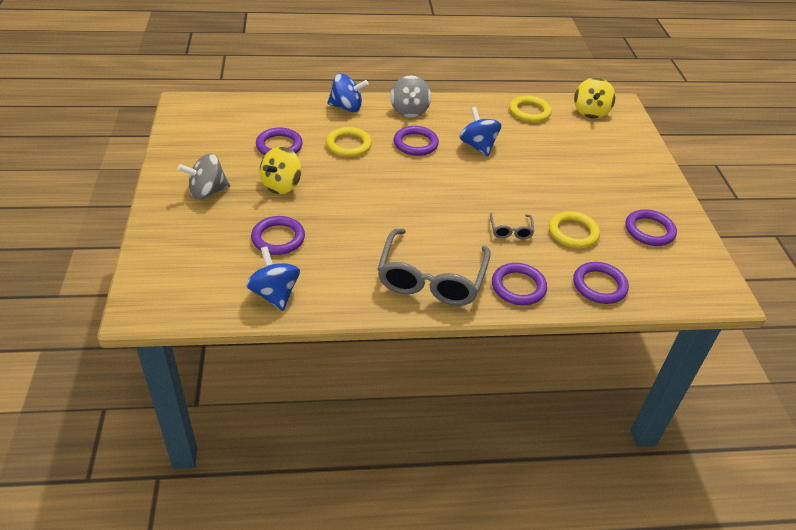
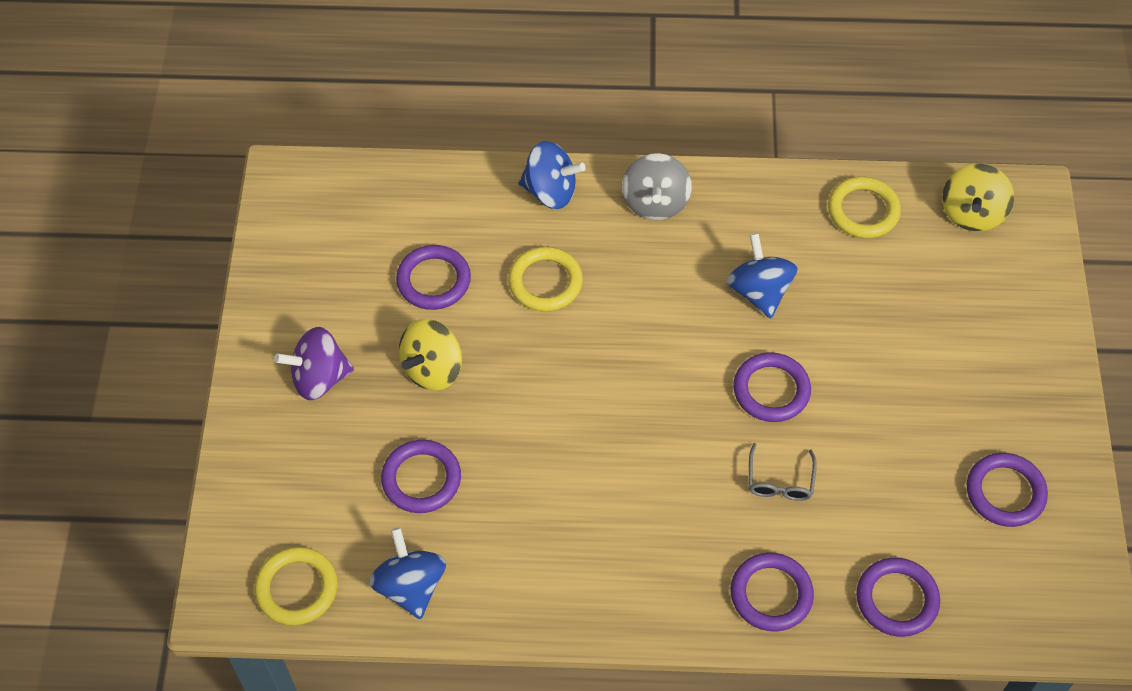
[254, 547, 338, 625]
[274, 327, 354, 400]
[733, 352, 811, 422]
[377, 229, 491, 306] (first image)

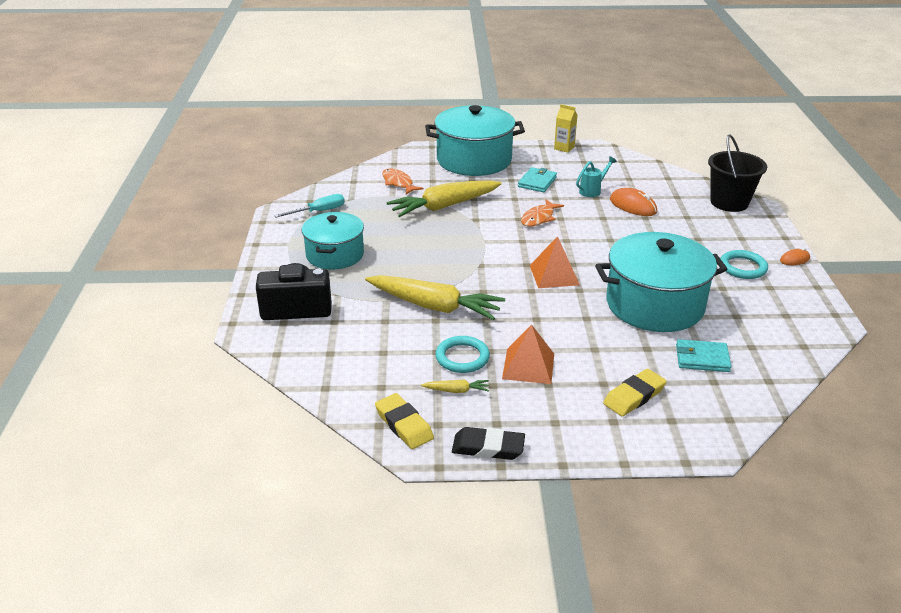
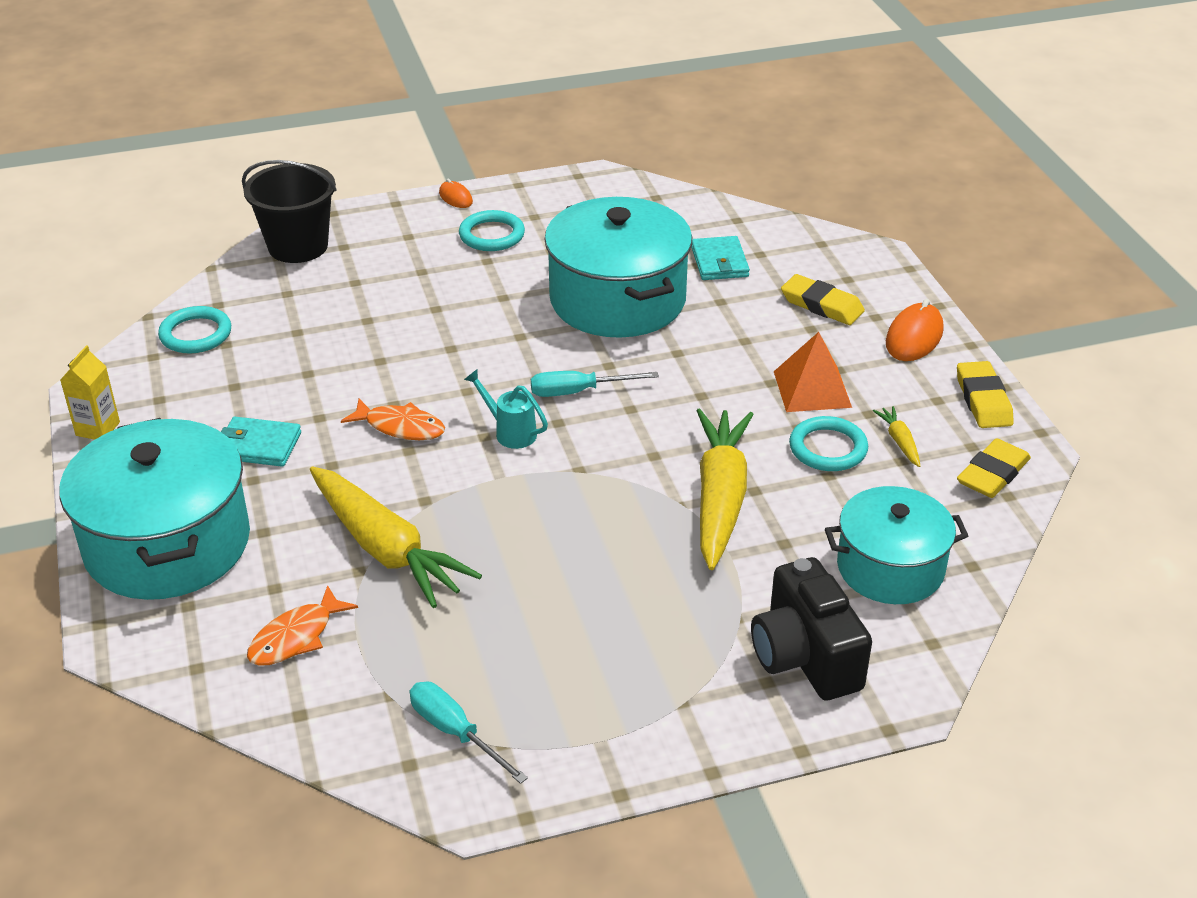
[158, 306, 231, 354]
[464, 369, 548, 449]
[531, 371, 659, 397]
[825, 486, 968, 604]
[886, 299, 943, 361]
[957, 361, 1014, 428]

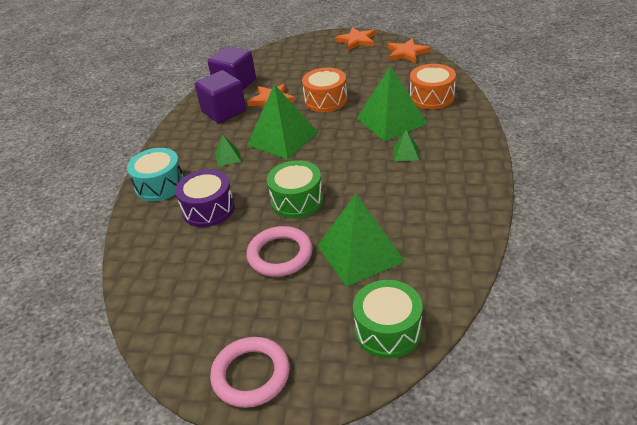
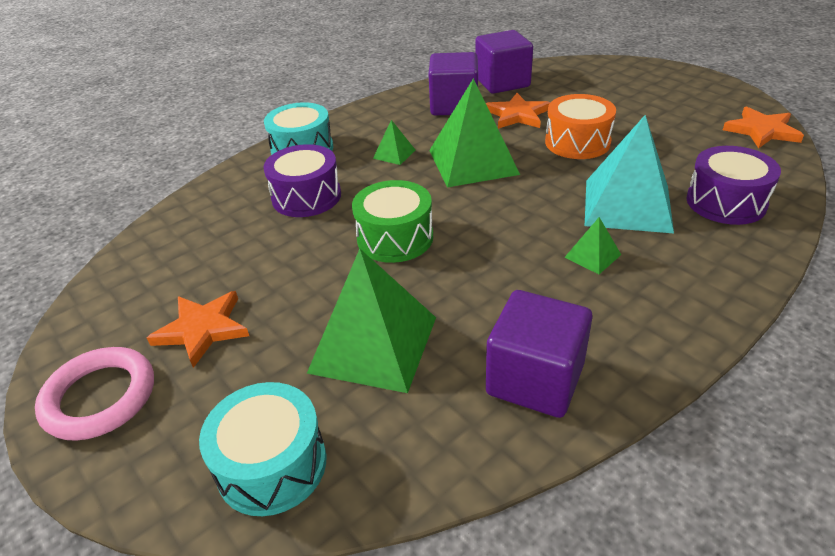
[147, 291, 249, 368]
[199, 382, 326, 516]
[486, 290, 592, 418]
[585, 115, 674, 233]
[687, 146, 781, 225]
[247, 226, 313, 277] (first image)

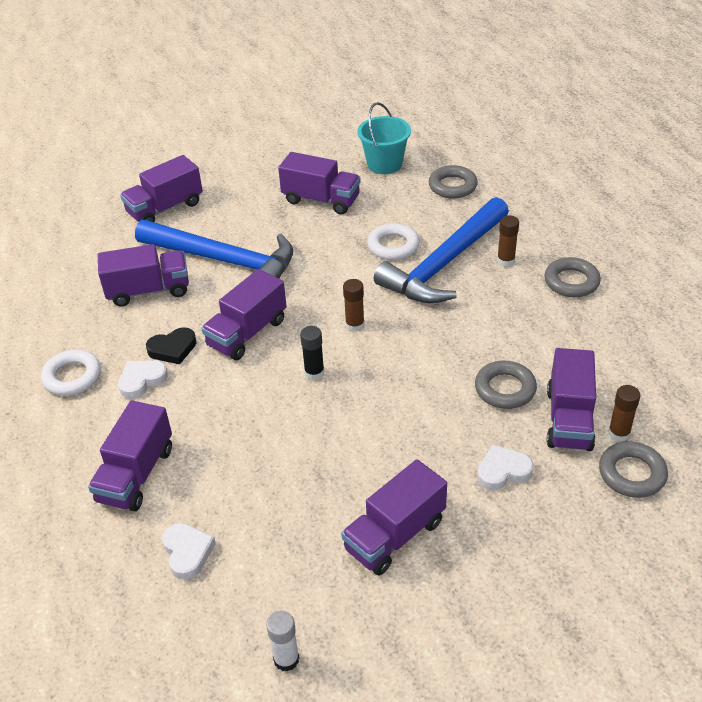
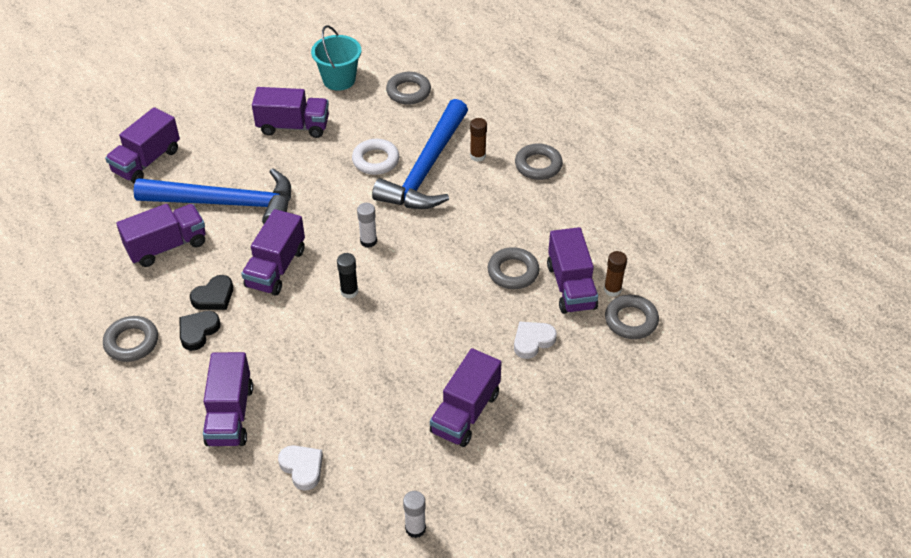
[103, 316, 158, 362]
[179, 311, 221, 351]
[357, 203, 377, 248]

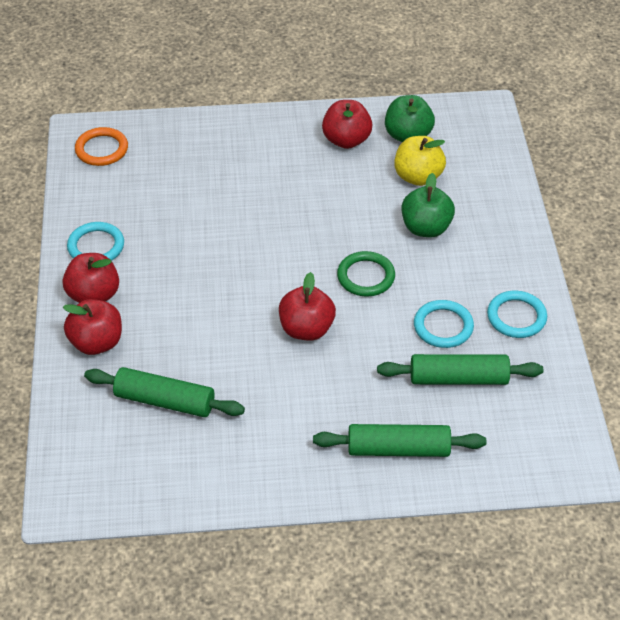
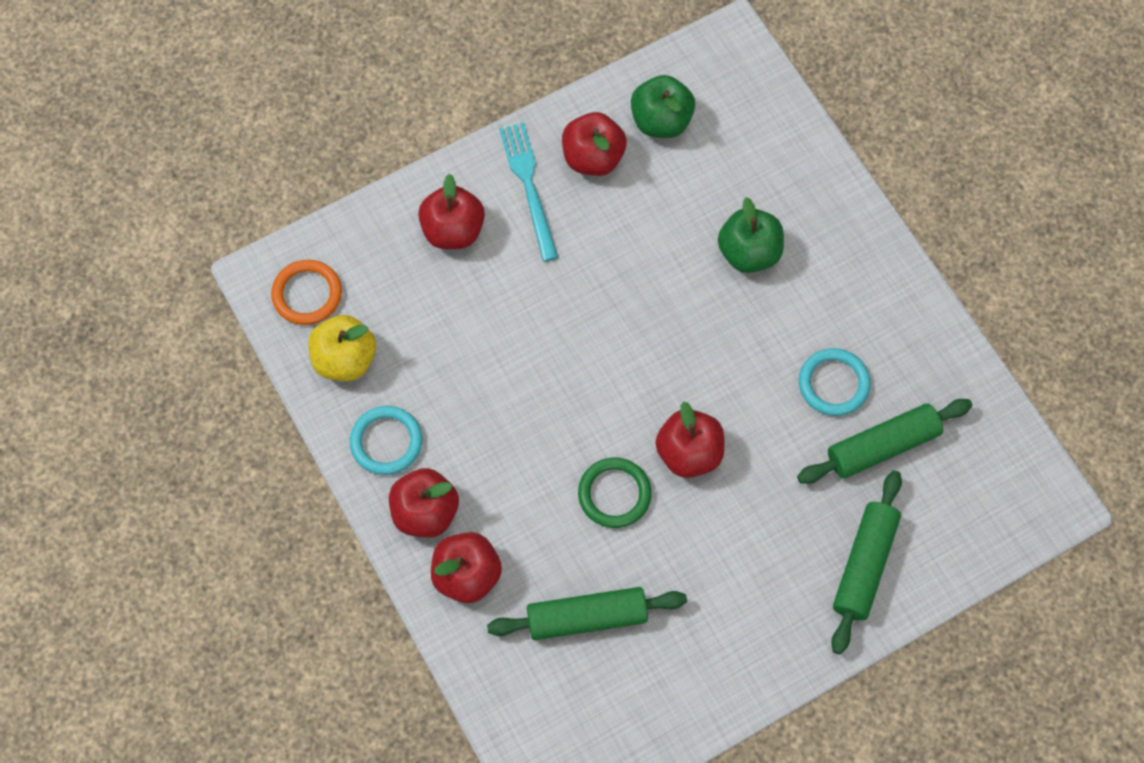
[308, 315, 376, 381]
[418, 174, 485, 249]
[499, 122, 558, 262]
[578, 457, 652, 528]
[831, 470, 902, 654]
[487, 291, 547, 338] (first image)

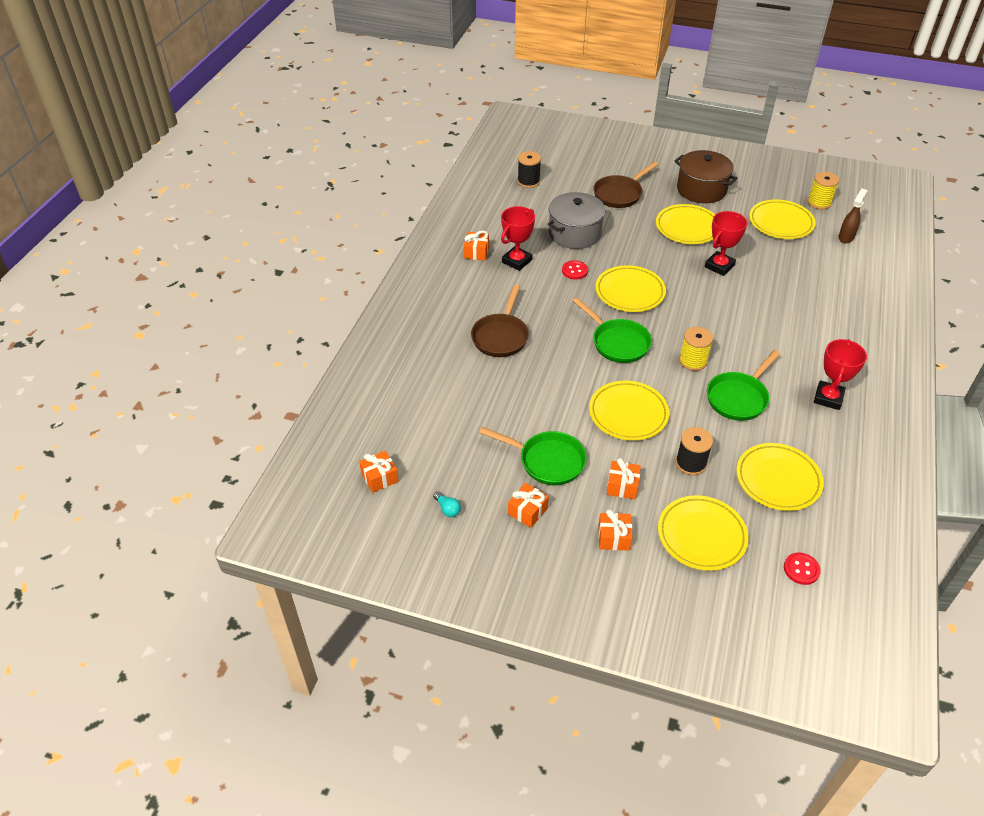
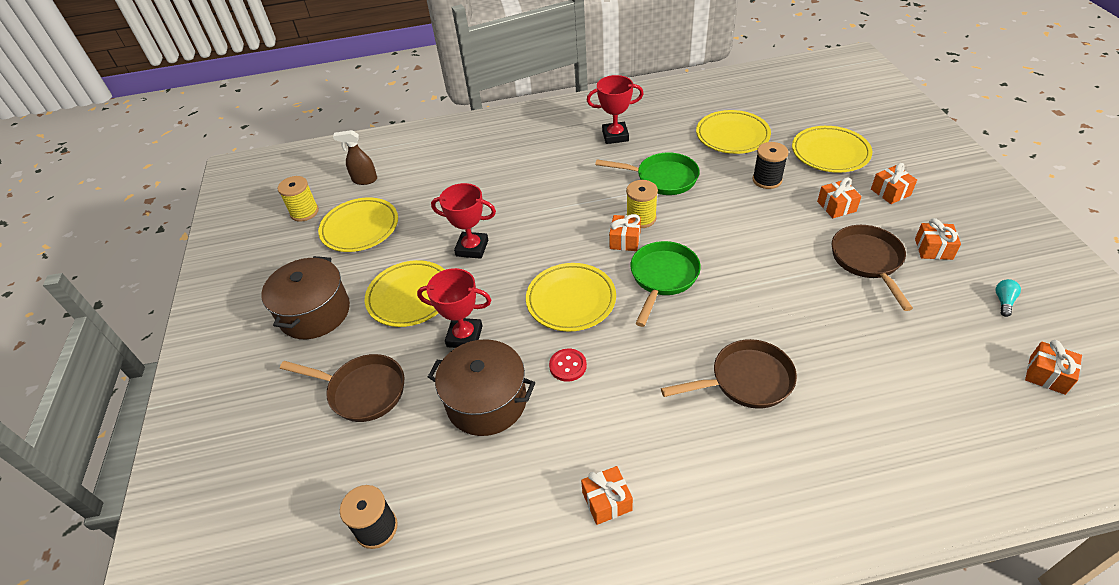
[417, 268, 491, 348]
[428, 339, 535, 436]
[609, 214, 641, 251]
[832, 225, 913, 311]
[589, 381, 669, 441] (first image)
[784, 552, 821, 585] (first image)

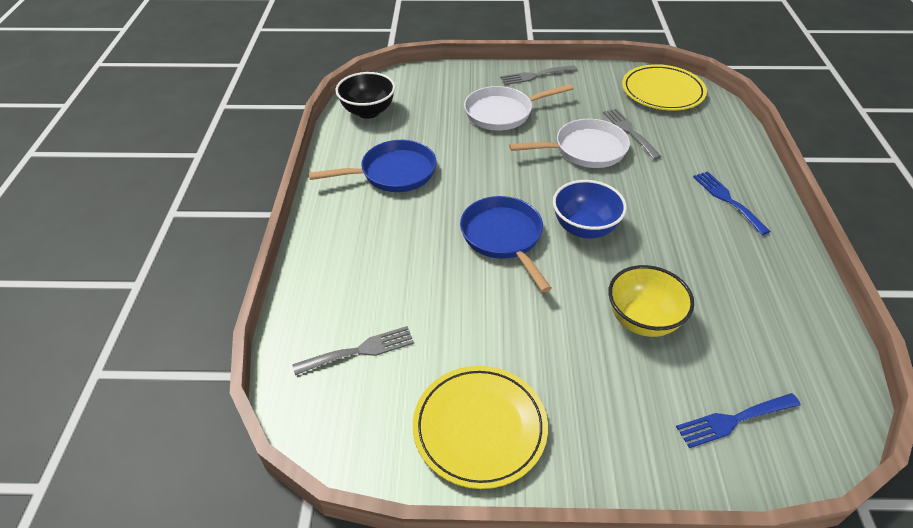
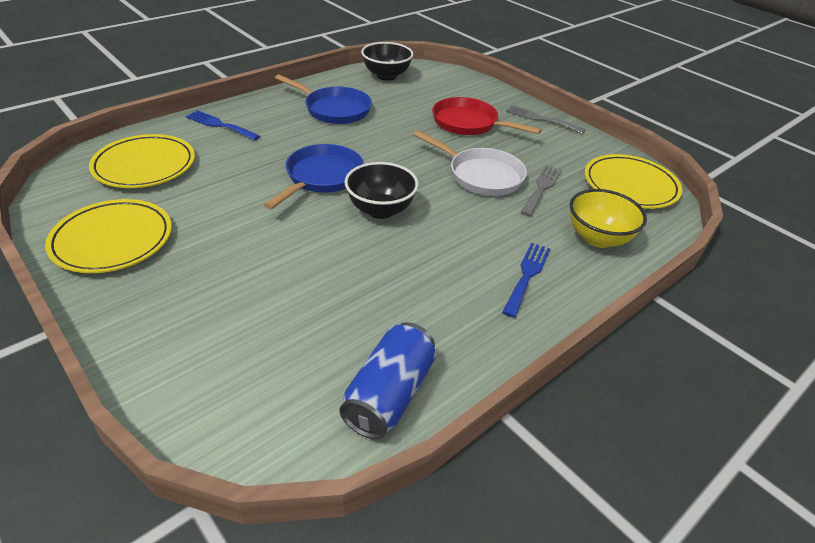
[89, 134, 195, 188]
[186, 110, 260, 141]
[339, 322, 436, 439]
[345, 162, 419, 219]
[432, 97, 542, 135]
[570, 189, 647, 248]

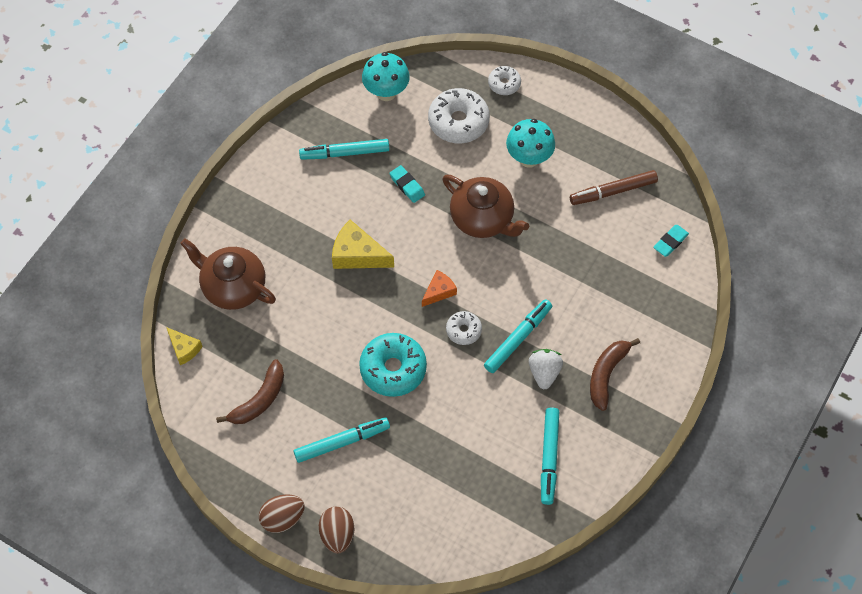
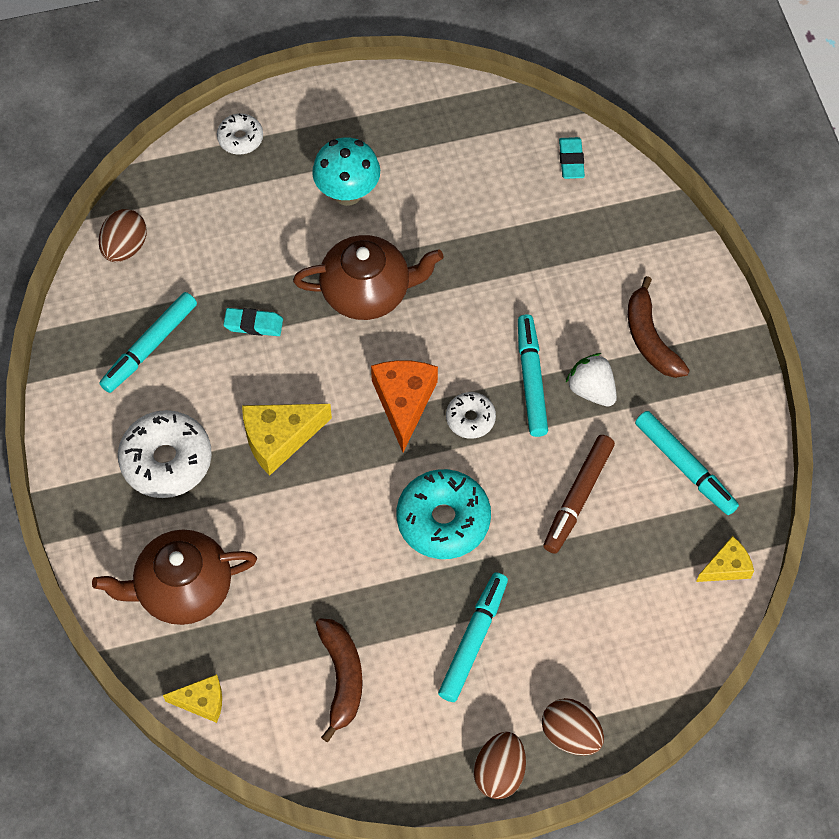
[99, 209, 147, 262]
[118, 410, 212, 498]
[371, 360, 438, 452]
[543, 435, 615, 554]
[696, 536, 754, 582]

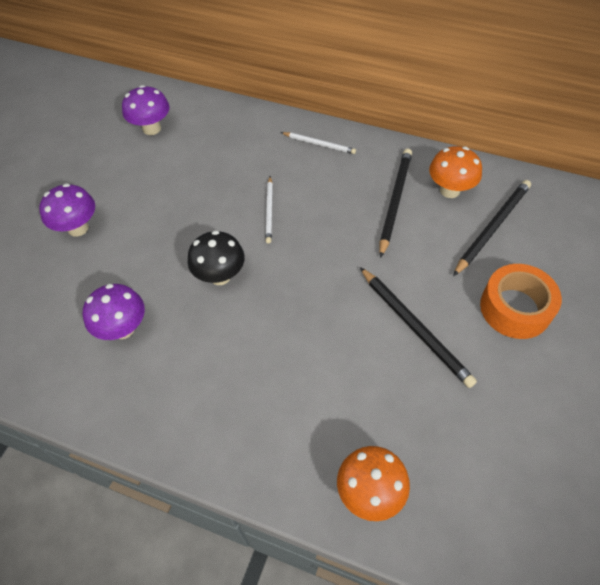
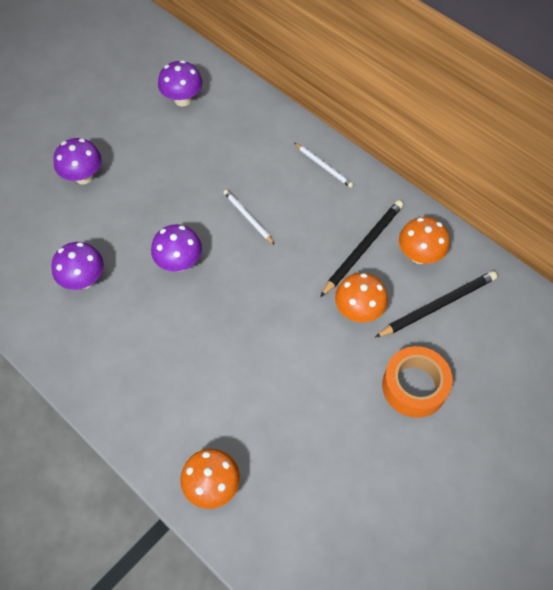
[151, 224, 202, 272]
[223, 190, 275, 245]
[335, 273, 388, 323]
[360, 267, 477, 388] (first image)

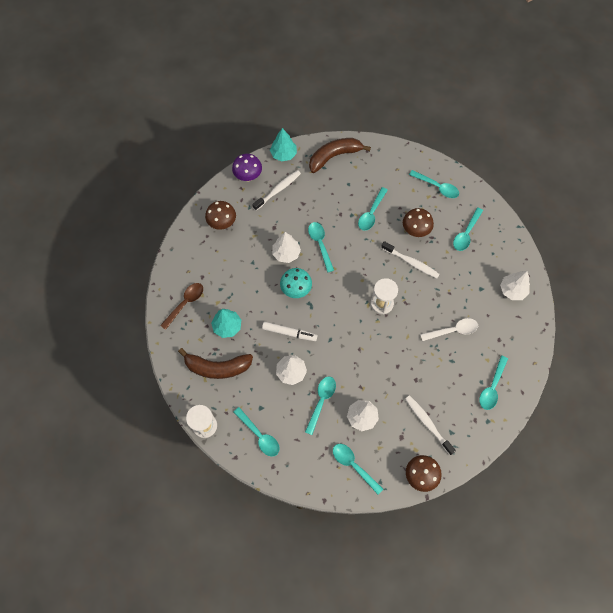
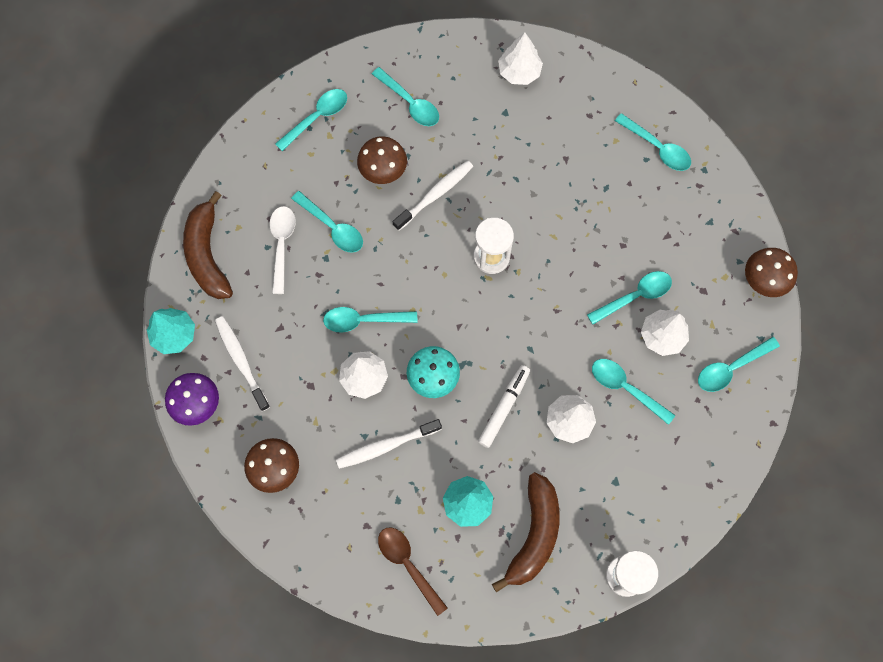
[269, 206, 296, 294]
[336, 419, 442, 469]
[587, 271, 672, 324]

